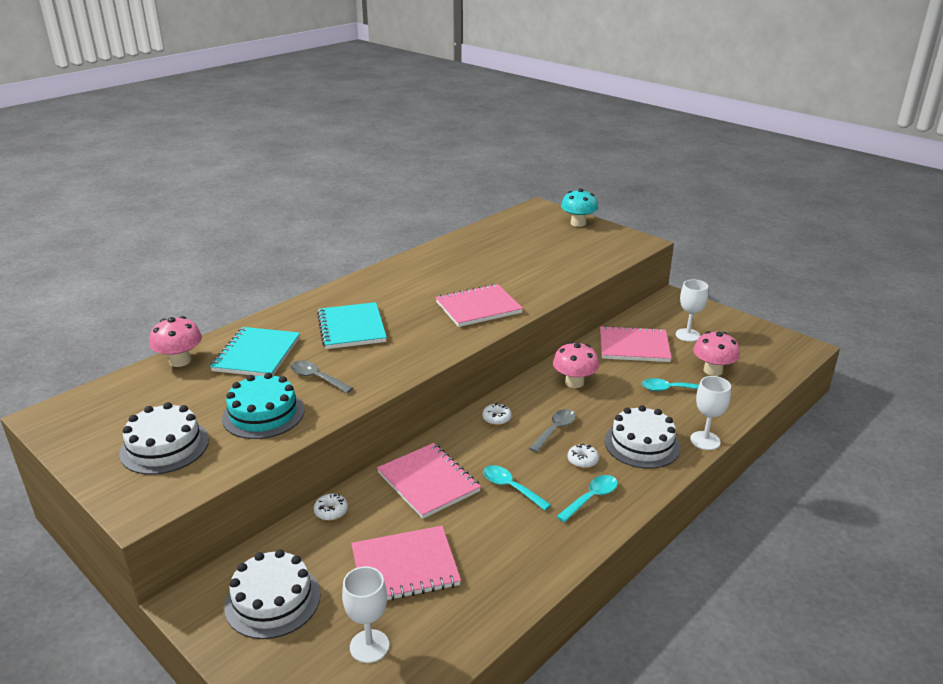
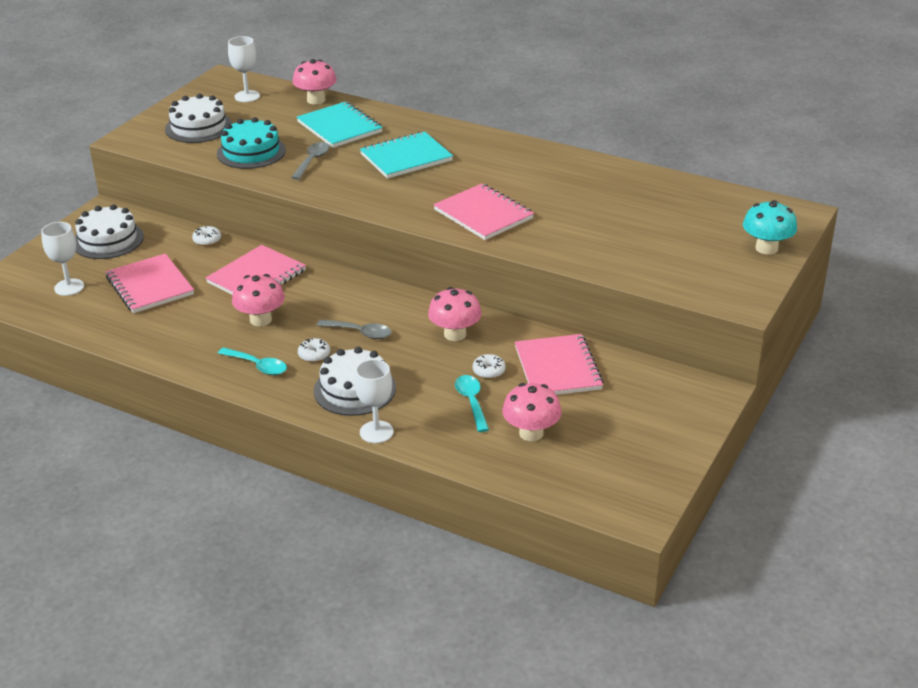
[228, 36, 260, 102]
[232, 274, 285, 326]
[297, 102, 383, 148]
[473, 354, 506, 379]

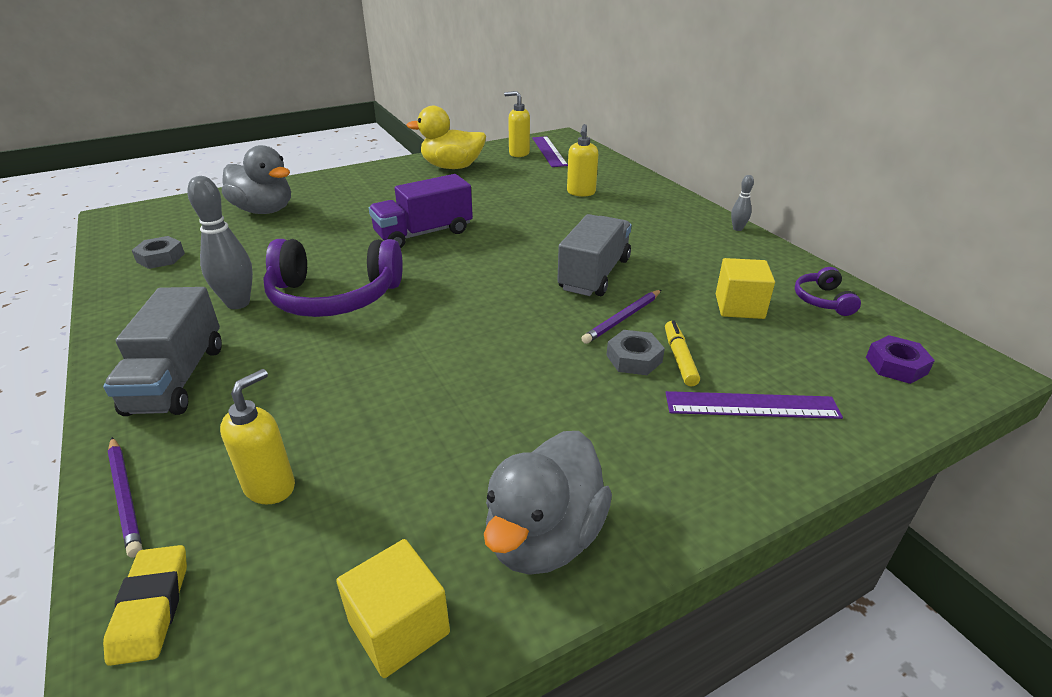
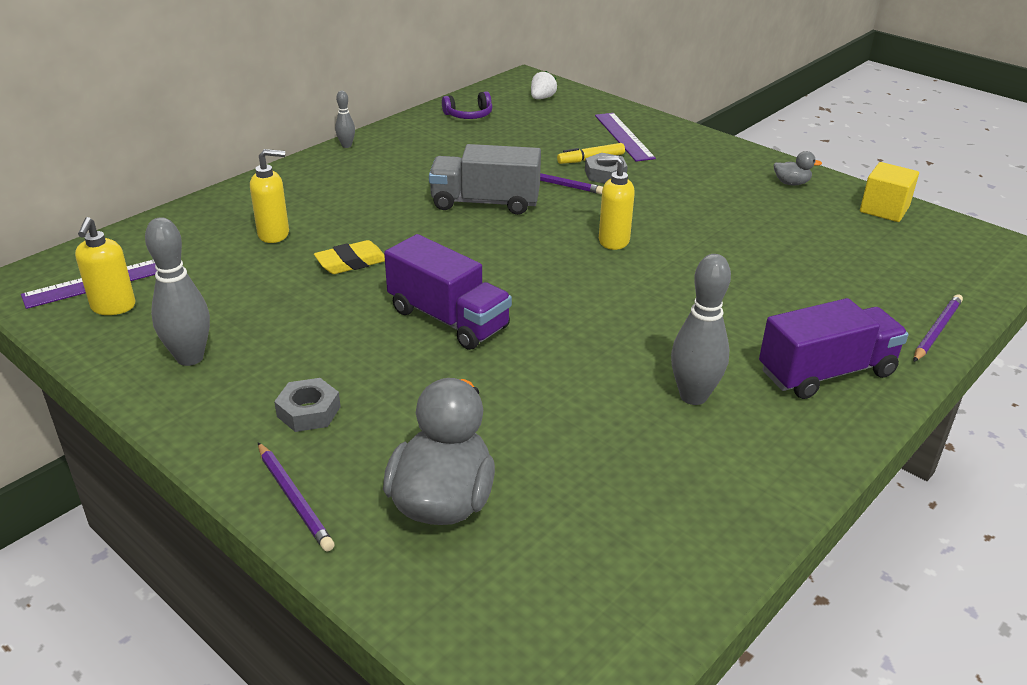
[145, 217, 210, 366]
[258, 442, 335, 551]
[274, 378, 341, 432]
[314, 240, 385, 274]
[531, 71, 557, 99]
[598, 156, 635, 250]
[759, 298, 909, 399]
[774, 151, 822, 185]
[263, 239, 403, 317] (first image)
[716, 258, 775, 319] (first image)

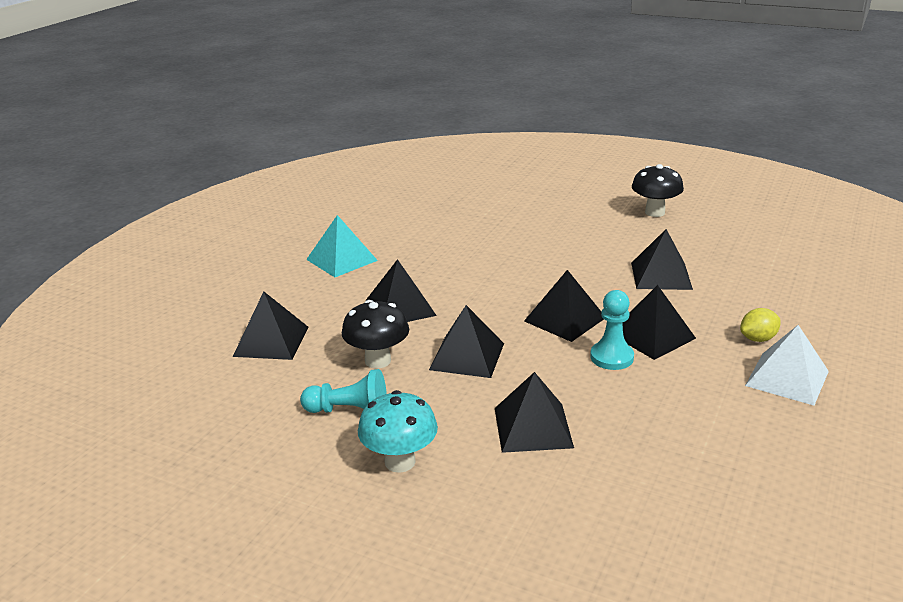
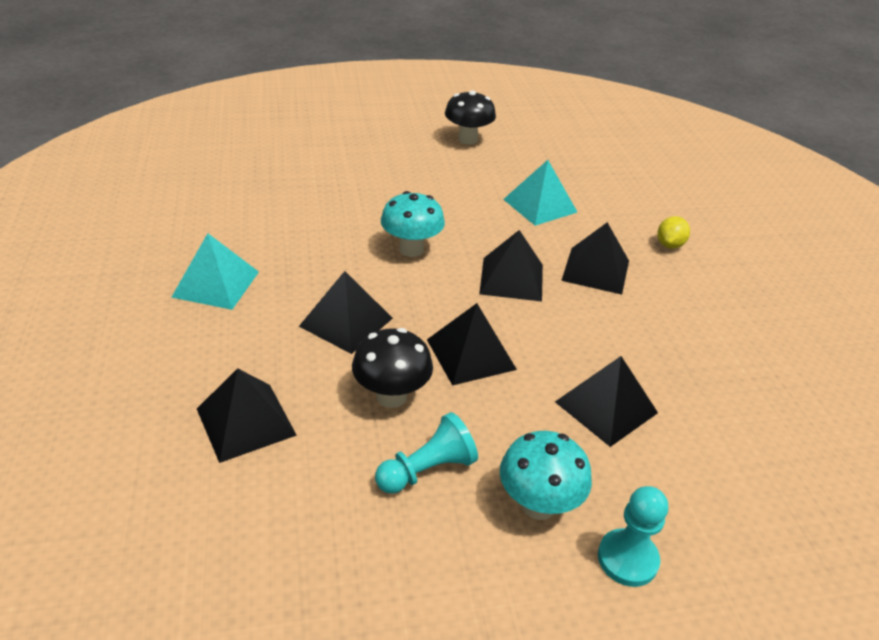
[381, 191, 445, 257]
[503, 160, 577, 226]
[598, 486, 668, 587]
[745, 325, 829, 406] (first image)

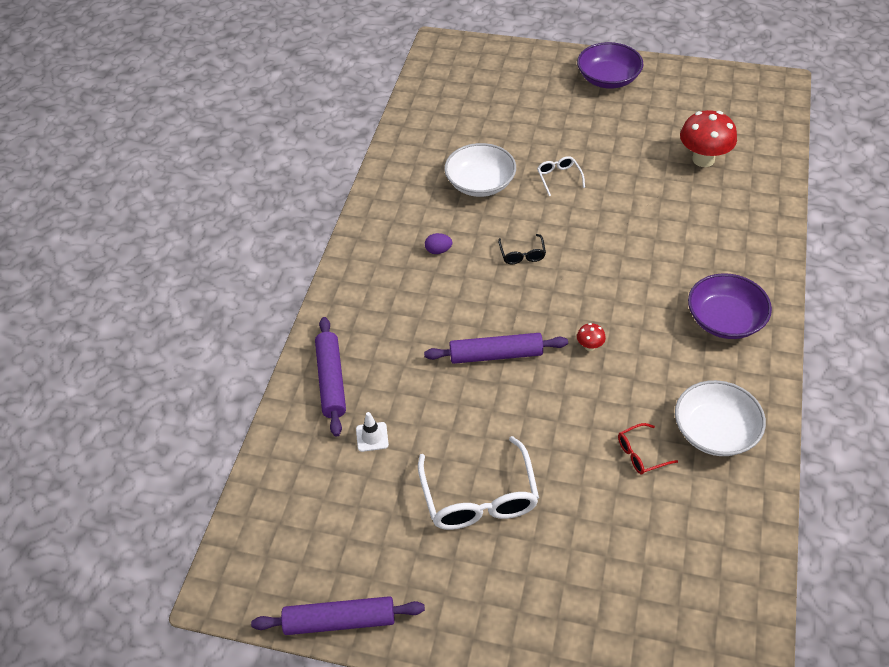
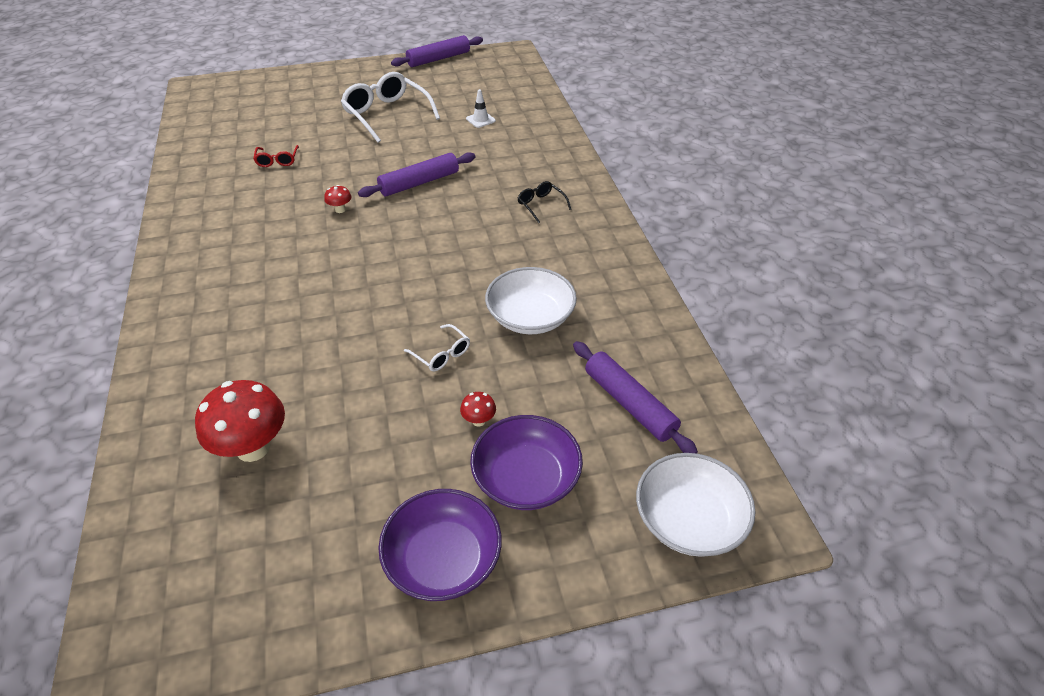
[253, 145, 299, 167]
[460, 392, 496, 427]
[470, 415, 583, 510]
[517, 181, 571, 223]
[573, 341, 698, 454]
[636, 453, 755, 557]
[425, 233, 452, 254] (first image)

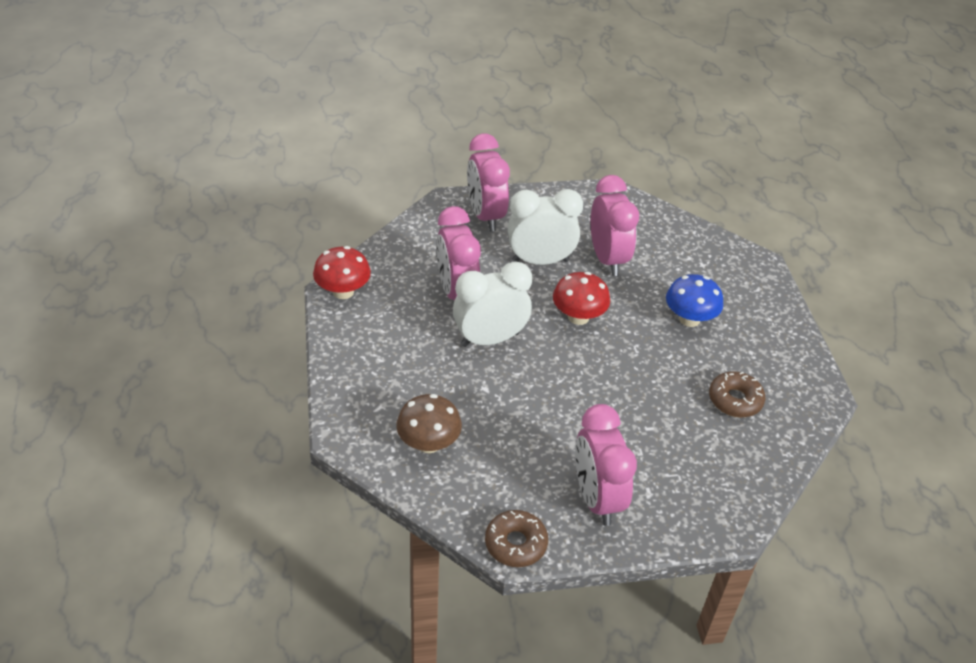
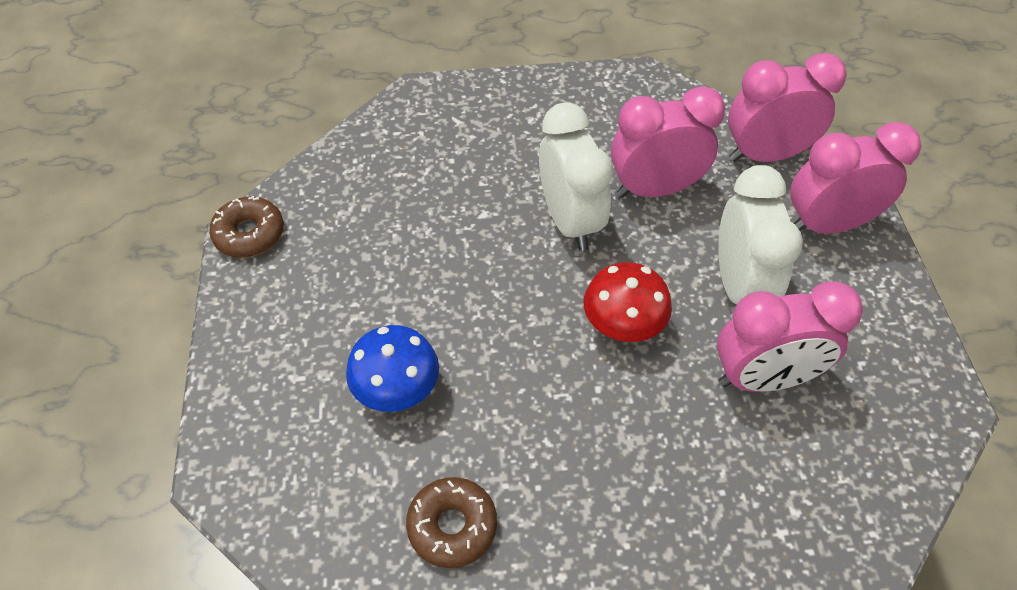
[346, 325, 439, 412]
[728, 53, 847, 162]
[313, 246, 371, 299] (first image)
[396, 394, 462, 453] (first image)

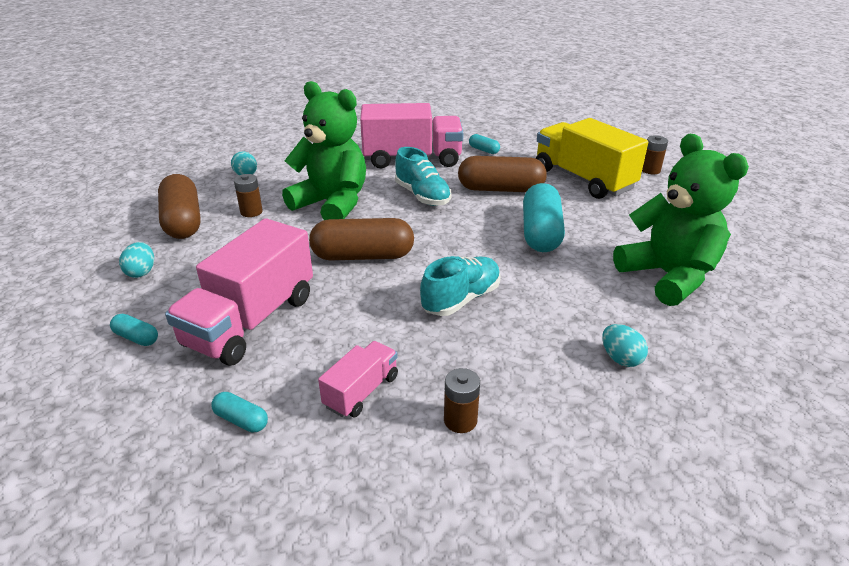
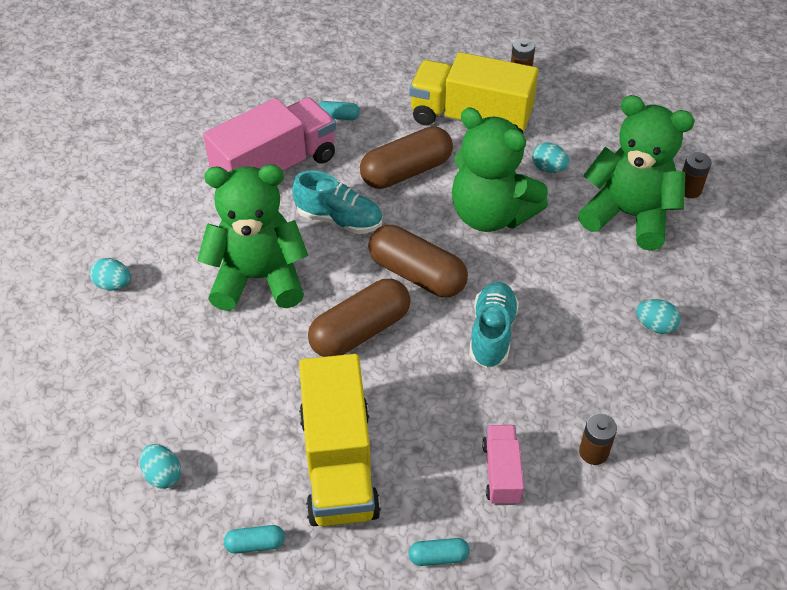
[299, 354, 381, 526]
[368, 225, 468, 297]
[452, 108, 548, 232]
[532, 142, 570, 173]
[682, 152, 711, 198]

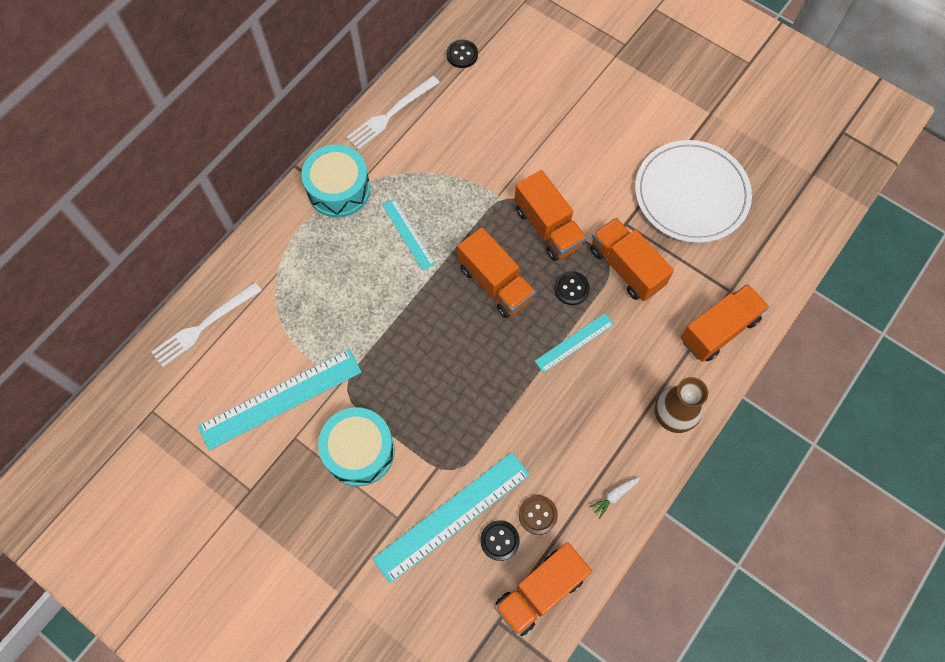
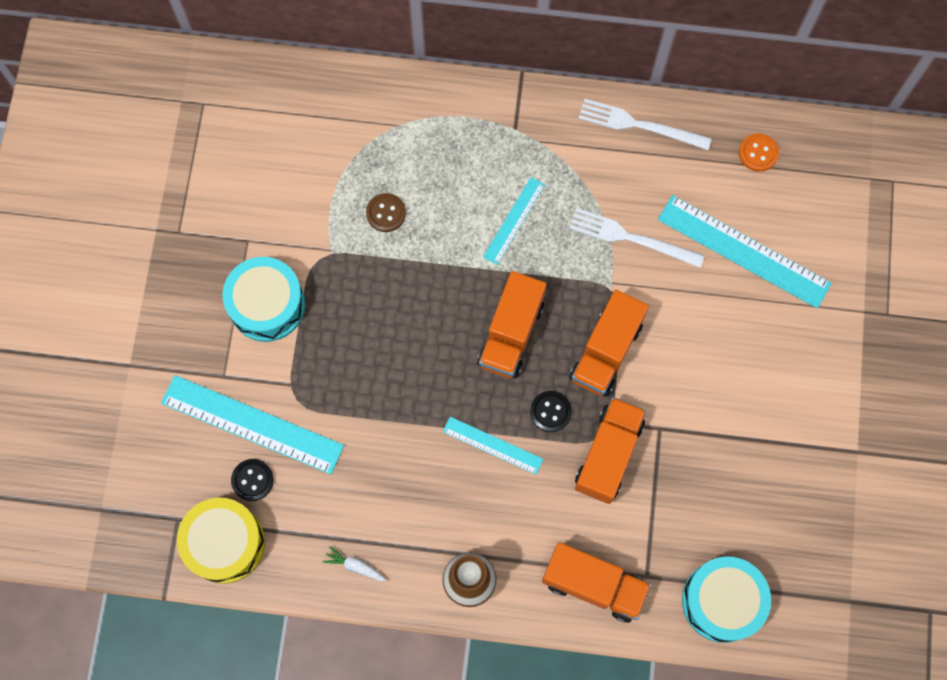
[177, 498, 265, 584]
[366, 193, 406, 232]
[569, 208, 705, 268]
[658, 195, 832, 308]
[682, 556, 771, 643]
[739, 133, 779, 172]
[635, 140, 752, 243] (first image)

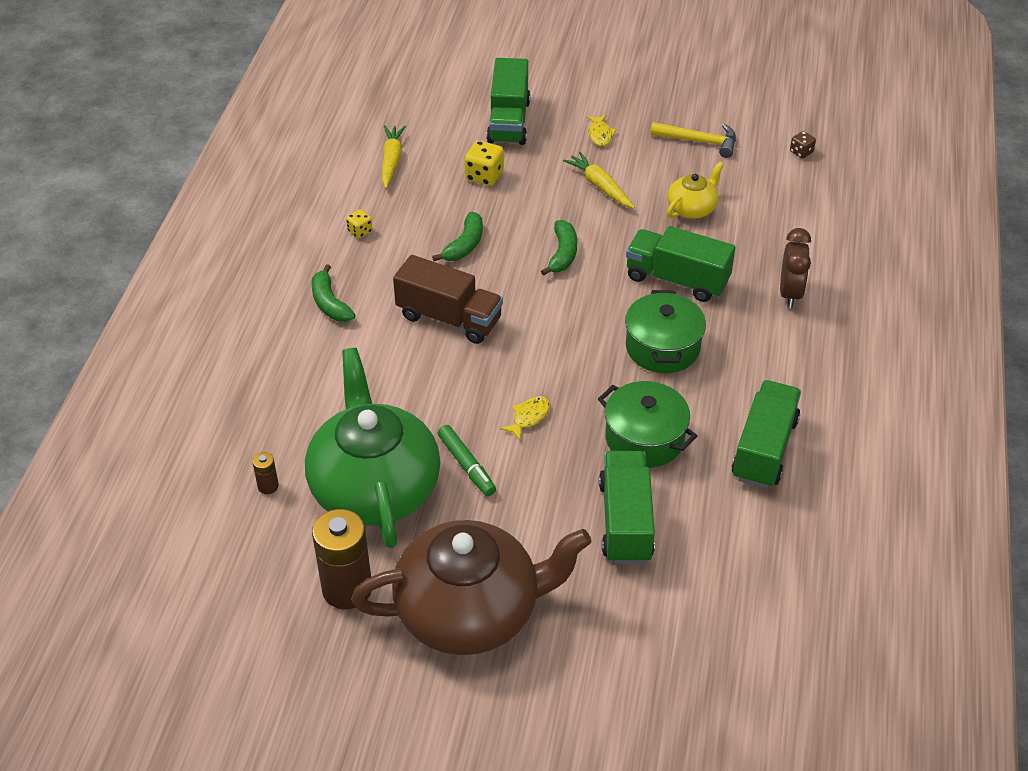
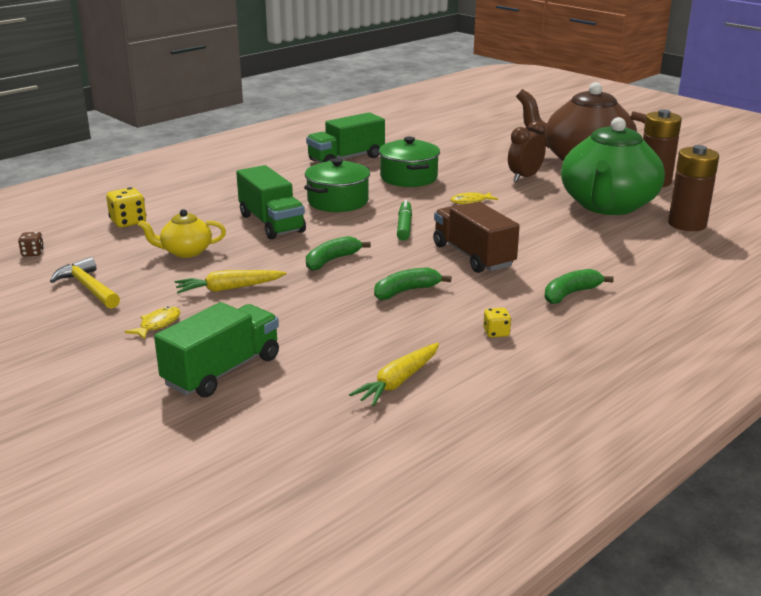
[106, 187, 146, 227]
[175, 270, 287, 293]
[397, 200, 412, 241]
[508, 121, 546, 182]
[544, 269, 614, 304]
[668, 145, 719, 231]
[599, 451, 655, 564] (first image)

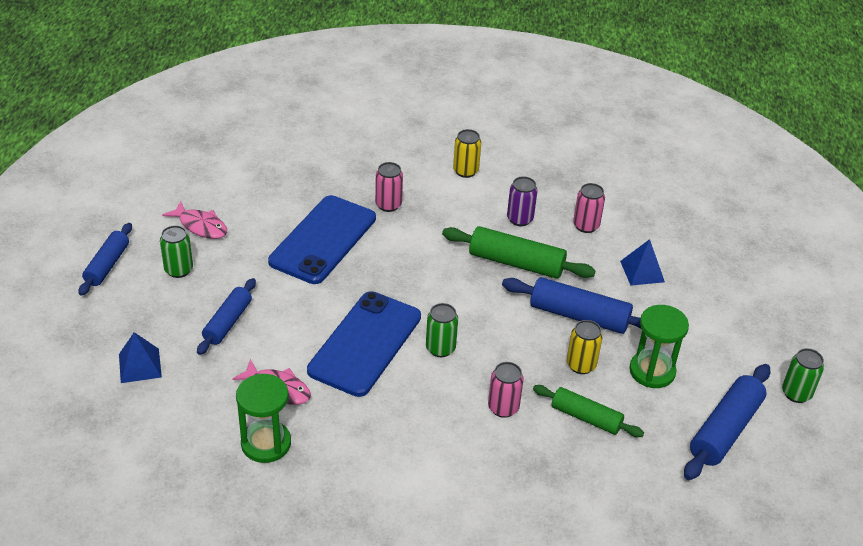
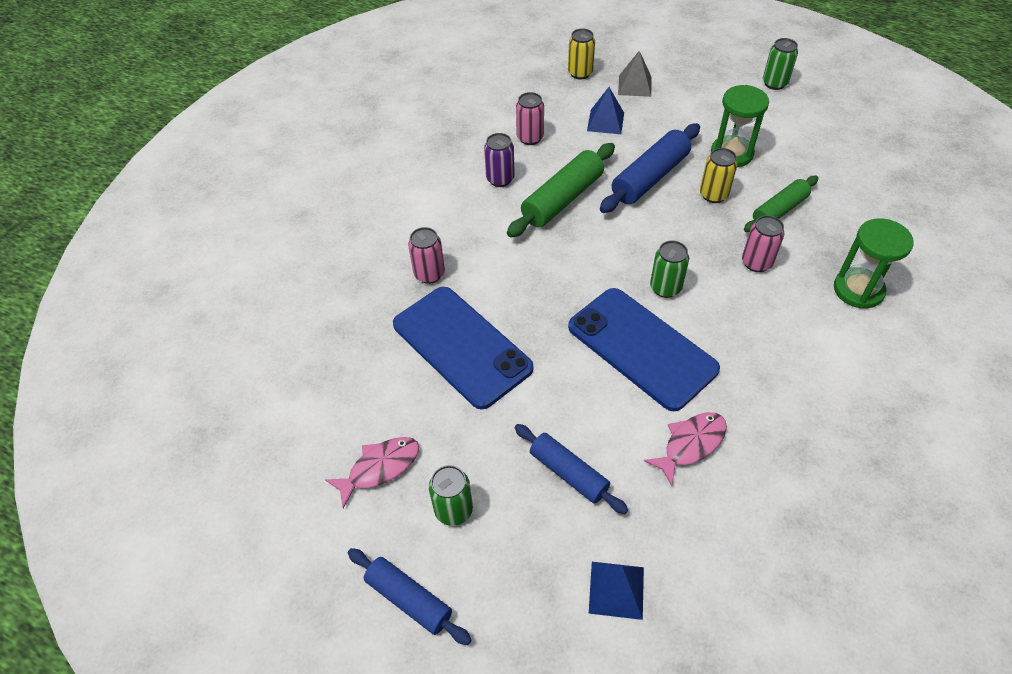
[568, 28, 595, 79]
[618, 51, 652, 97]
[834, 218, 914, 309]
[684, 364, 770, 480] (first image)

